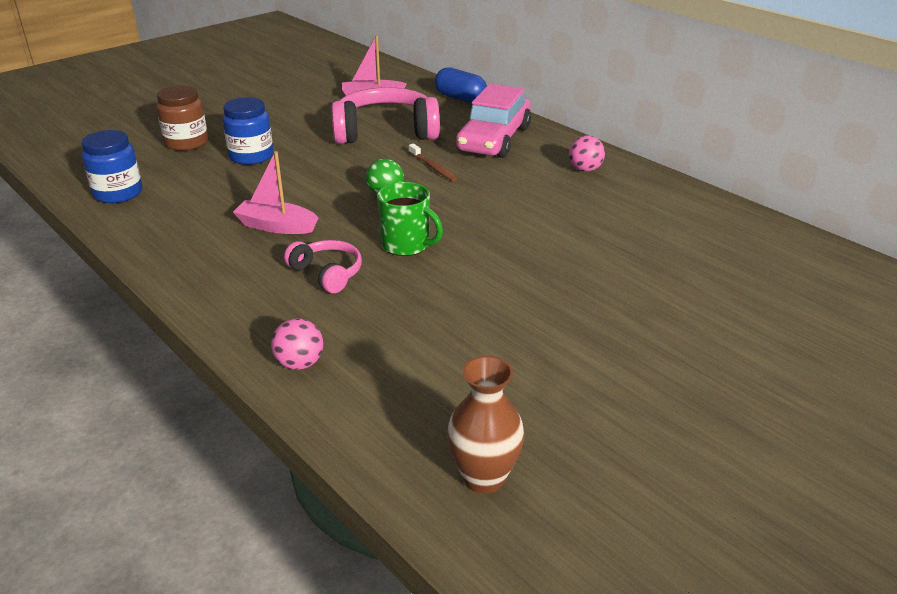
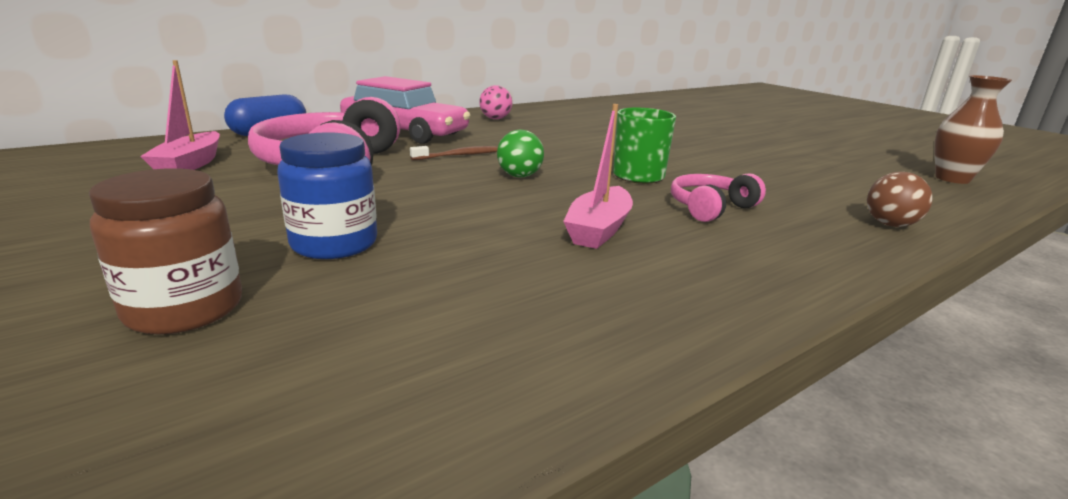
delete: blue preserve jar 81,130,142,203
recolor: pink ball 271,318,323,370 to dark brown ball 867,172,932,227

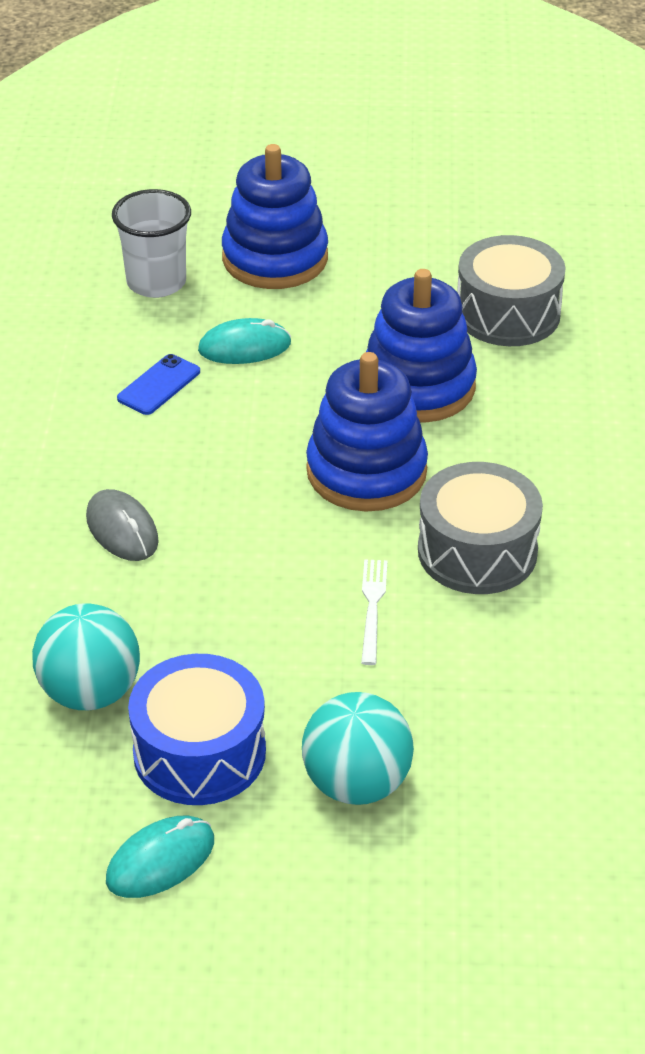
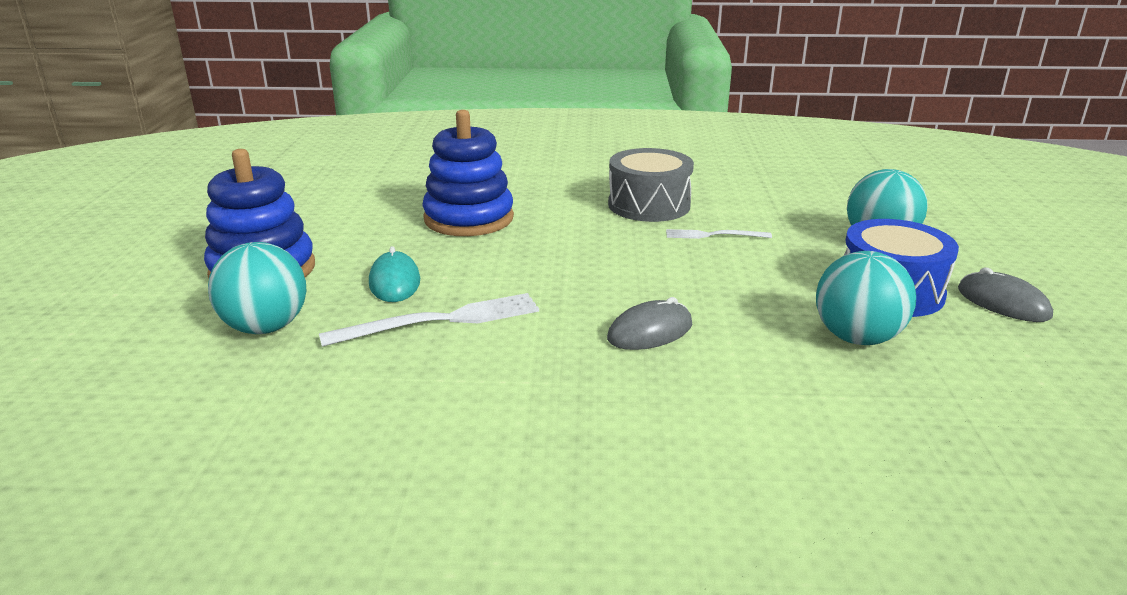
delete: gray drum 457,235,565,346; blue stacking toy 306,352,428,512
replace: white beaker 112,189,191,298 to teal ball 208,242,306,334; blue mobile phone 117,354,200,415 to white fork 319,293,539,347
recolor: teal computer mouse 106,816,214,898 to gray computer mouse 958,267,1053,322

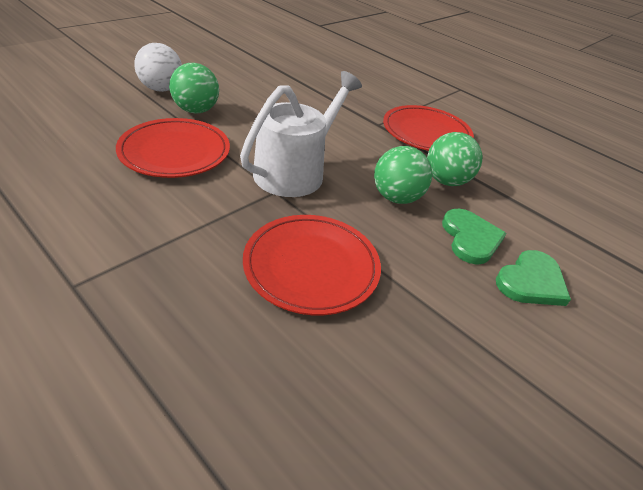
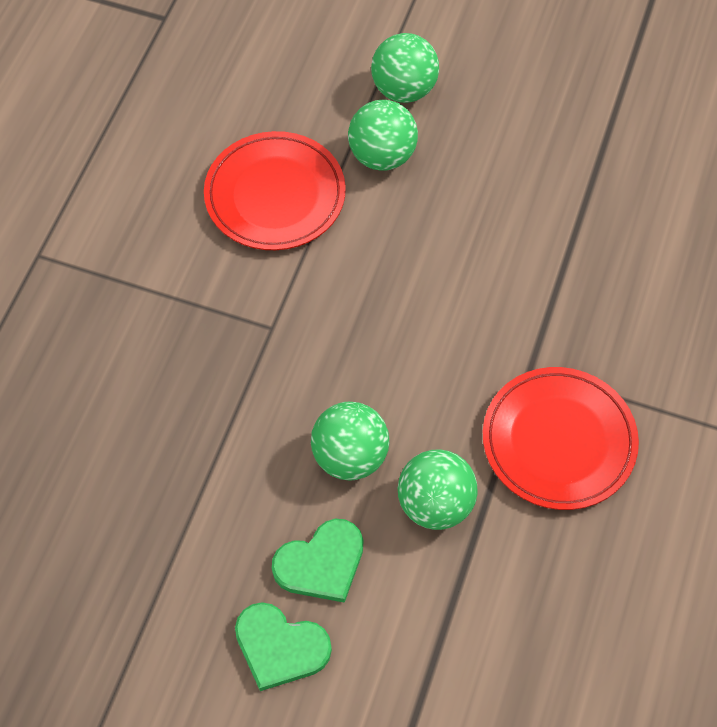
delete: white watering can 240,71,362,197; crimson plate 243,215,381,315
recolor: white ball 134,43,182,92 to green ball 371,33,439,103

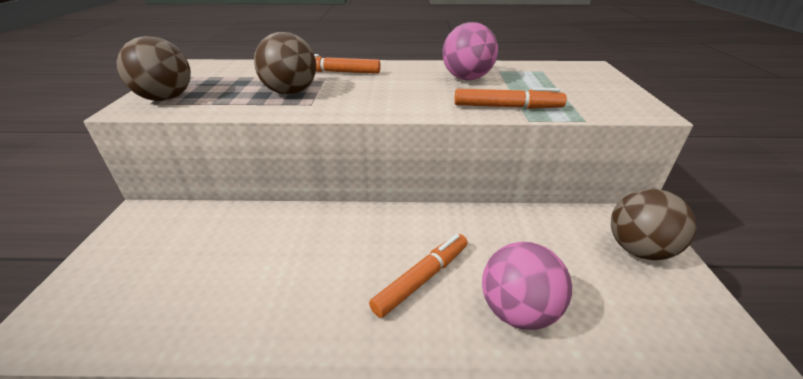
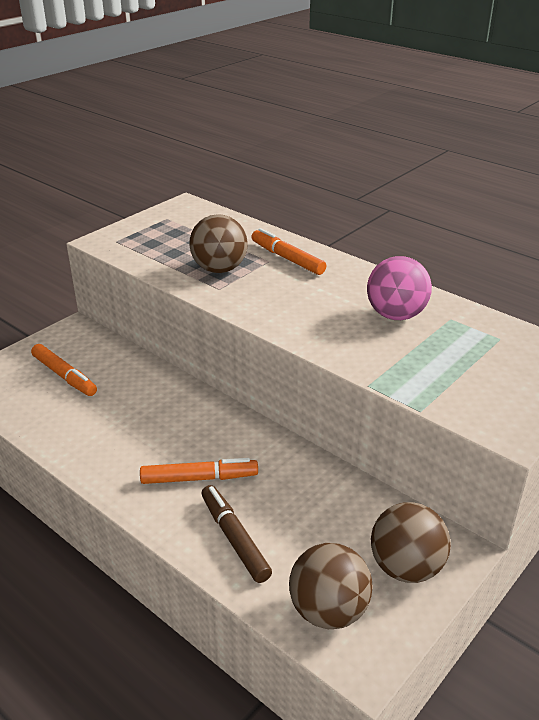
move: dark brown ball 117,36,191,101 to 289,543,372,629; orange-coloured marker pen 454,87,567,109 to 31,344,97,396
replace: pink ball 482,242,572,330 to dark brown marker pen 202,485,272,583

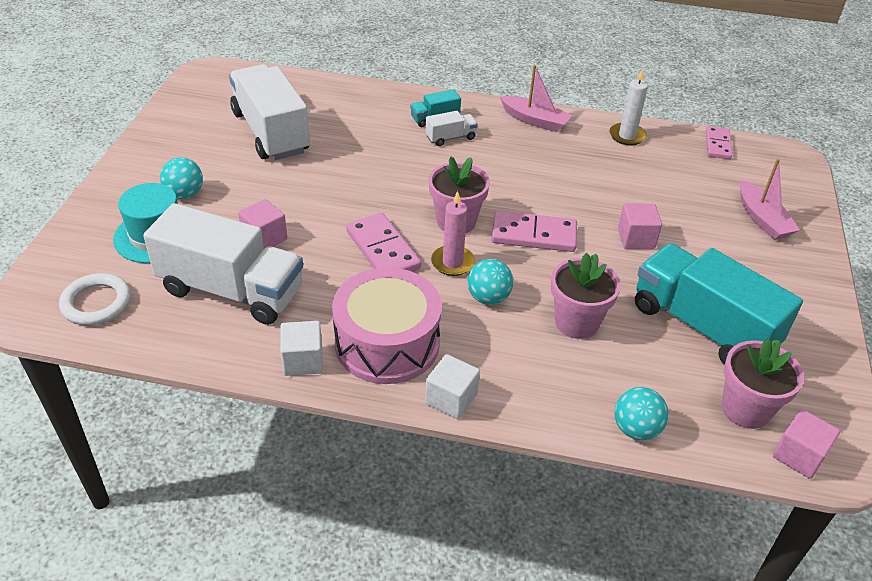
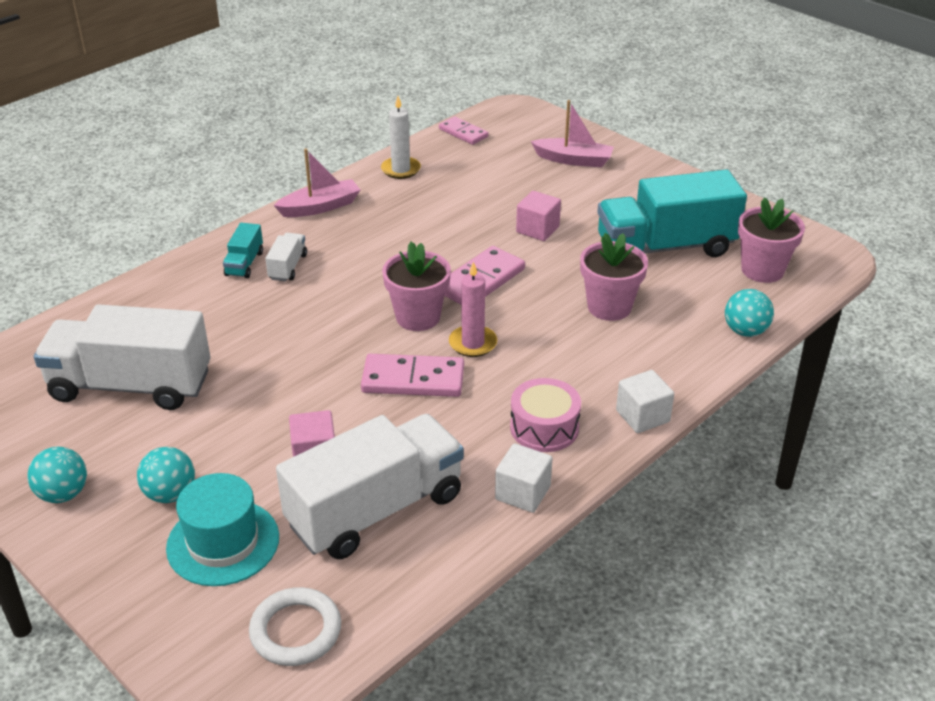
delete: pink cube 773,409,840,479
move: teal ball 467,259,513,305 to 27,447,87,503
resize: pink drum 332,267,442,384 = 510,378,581,452 x0.60

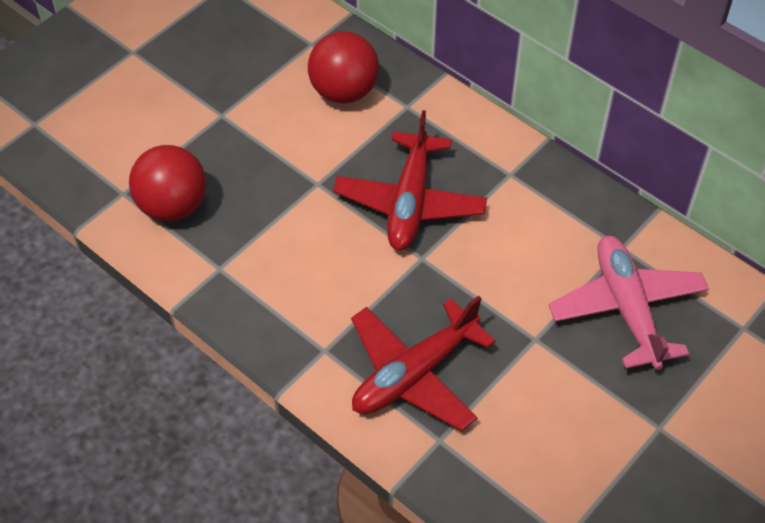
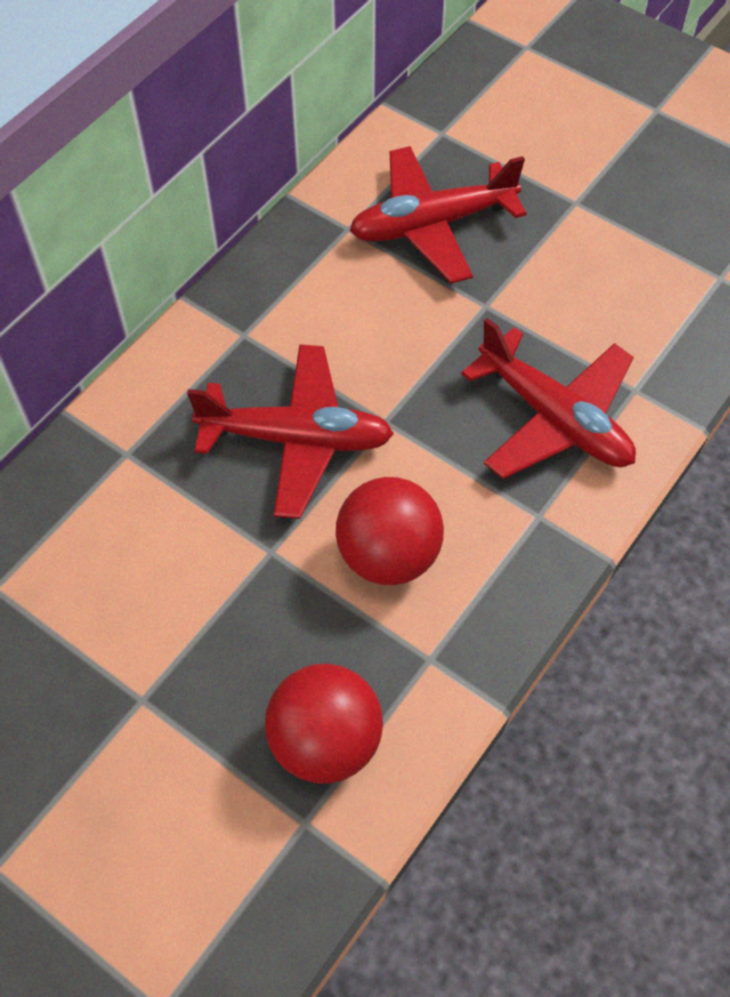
move: crimson ball 308,31,379,104 to 336,477,444,585
recolor: pink toy plane 549,236,709,370 to crimson toy plane 350,146,527,284

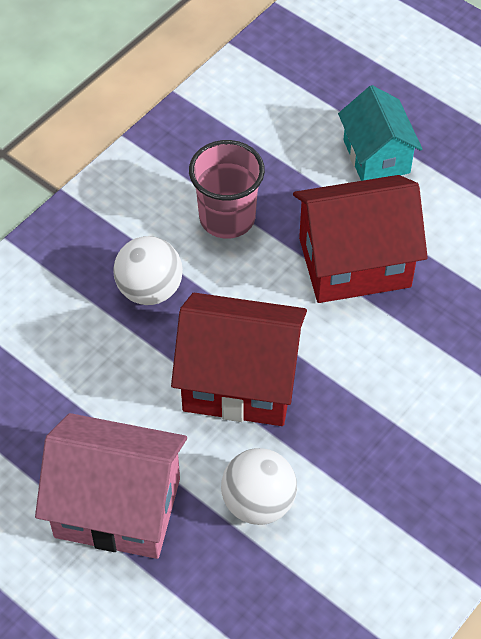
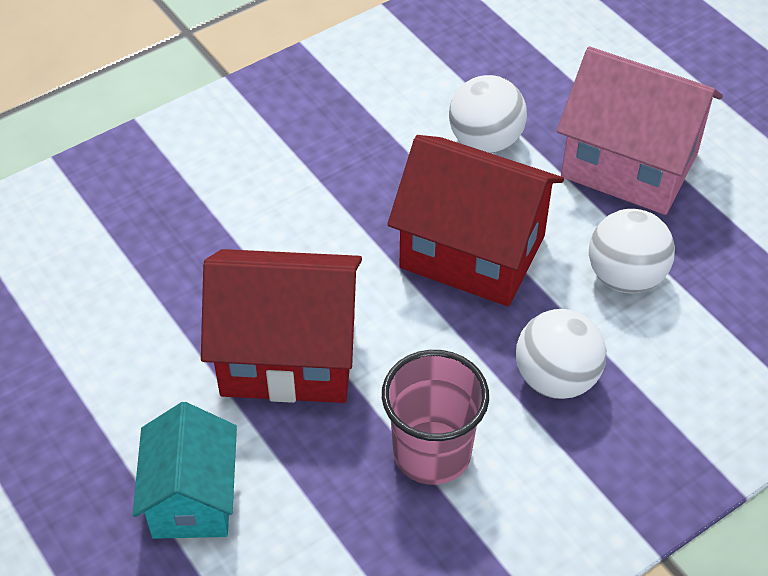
insert: white ball 589,209,675,293

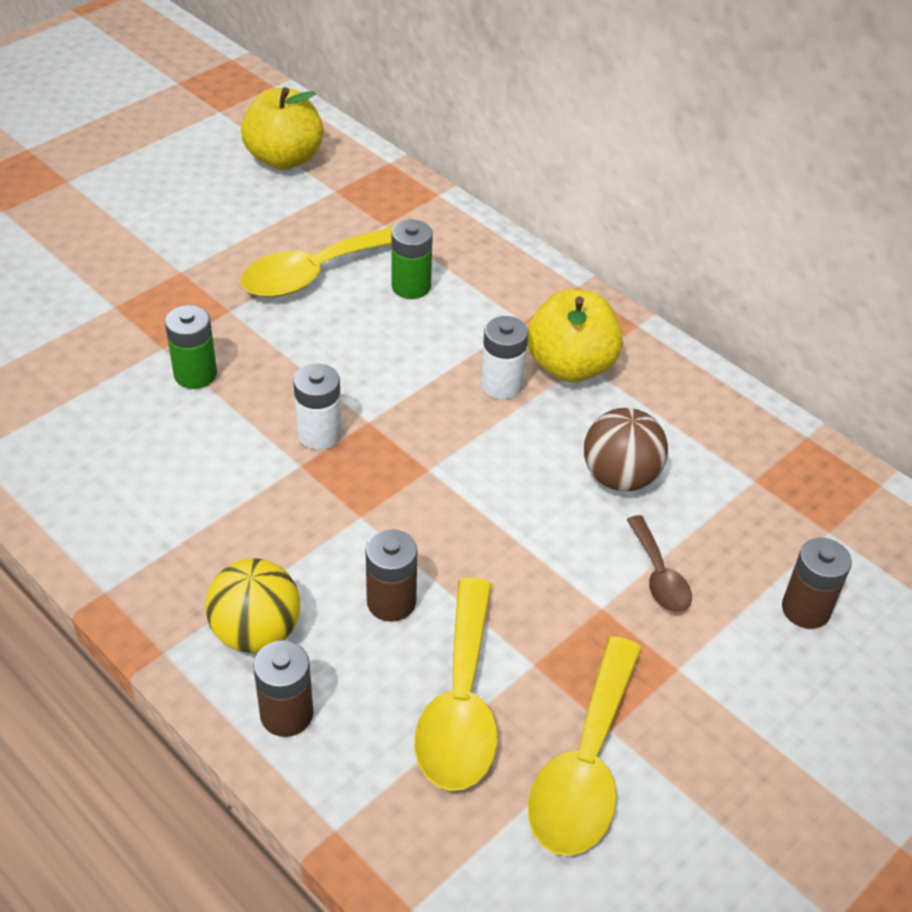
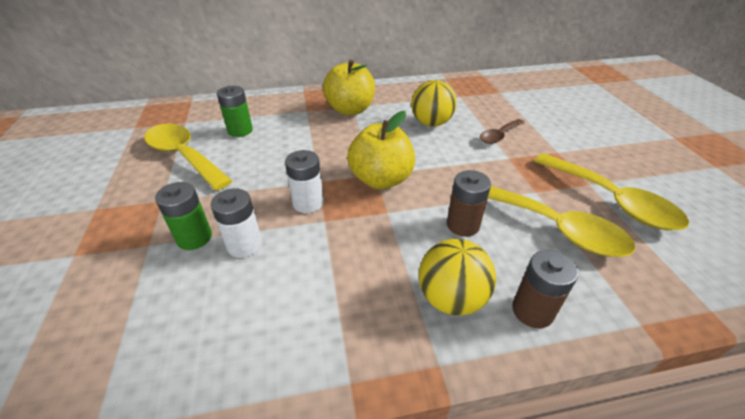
delete: dark brown battery 782,538,852,629
move: yellow apple 241,87,324,170 to 347,111,415,189; white battery 481,316,528,399 to 211,188,262,258
recolor: dark brown ball 584,408,668,492 to yellow ball 411,80,457,127
rotate: yellow teaspoon 240,226,394,298 = 144,123,232,191 135 degrees clockwise; dark brown teaspoon 626,515,692,613 = 480,119,525,144 120 degrees clockwise

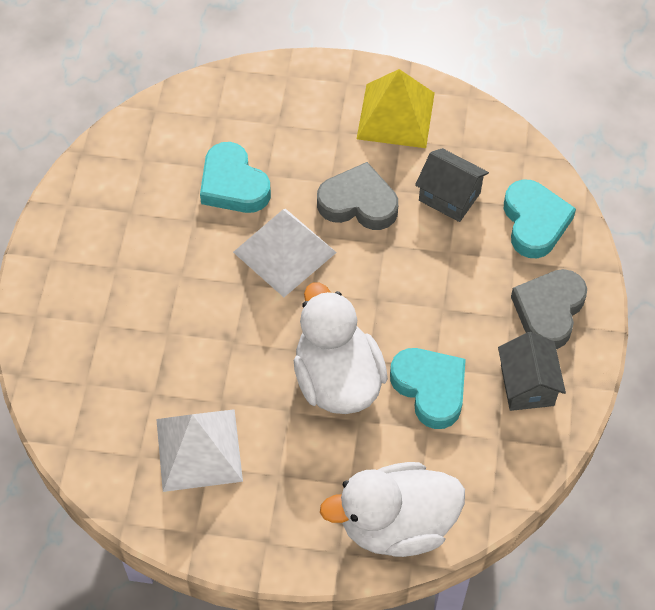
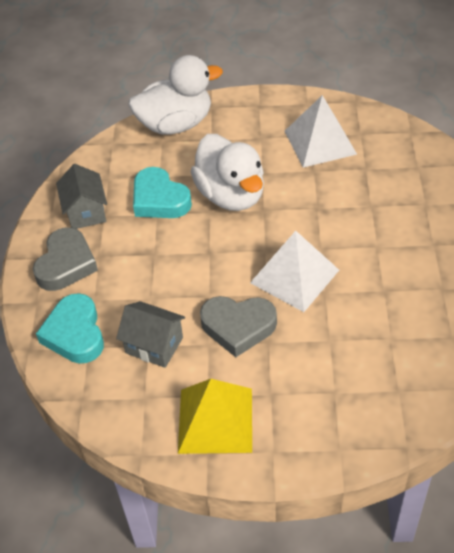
delete: teal heart shape 200,142,271,213

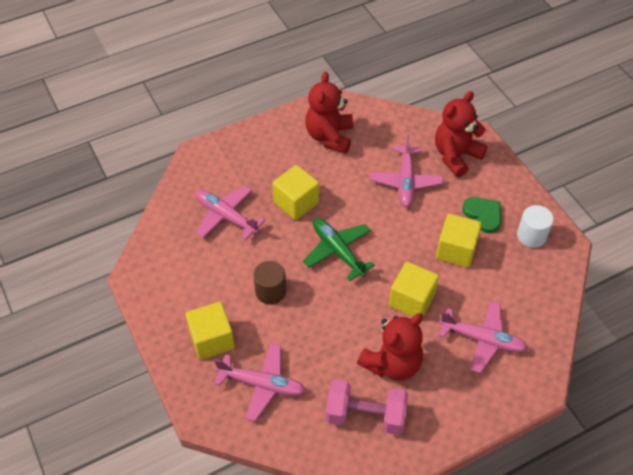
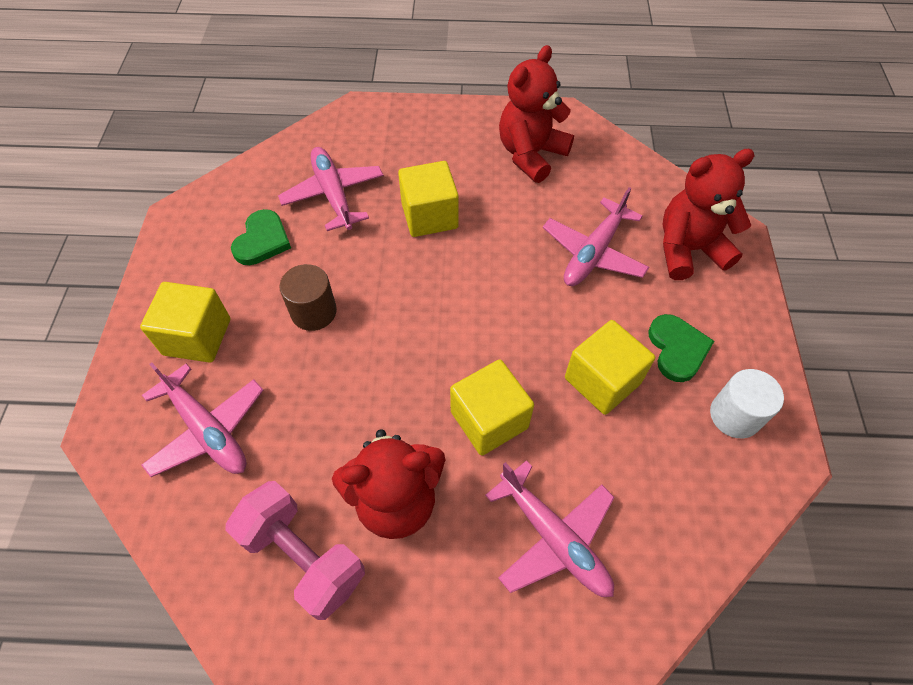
delete: green toy plane 303,218,375,281
insert: green heart shape 231,209,291,265

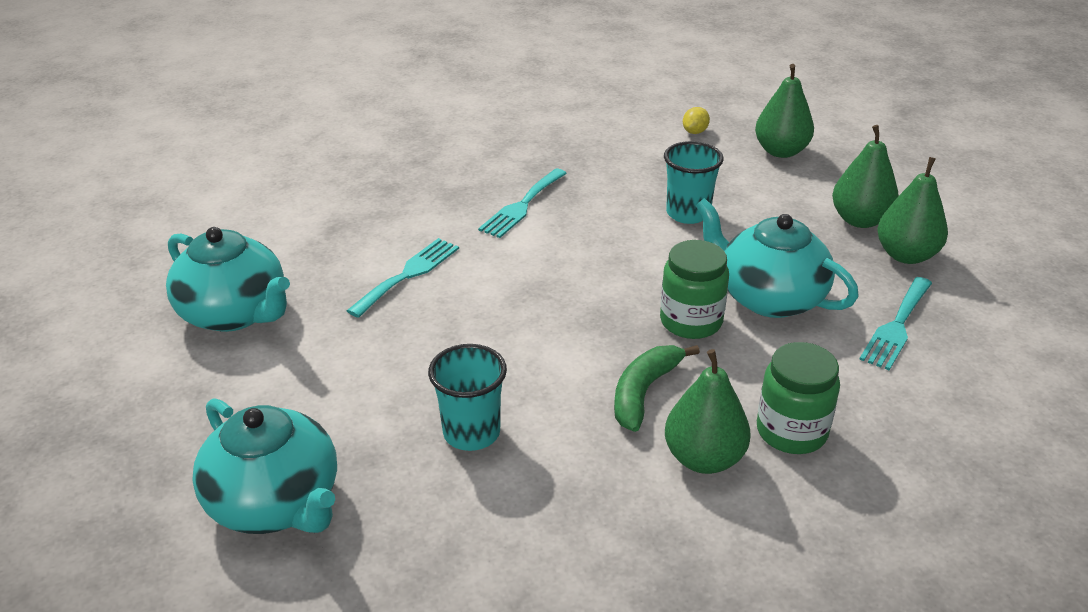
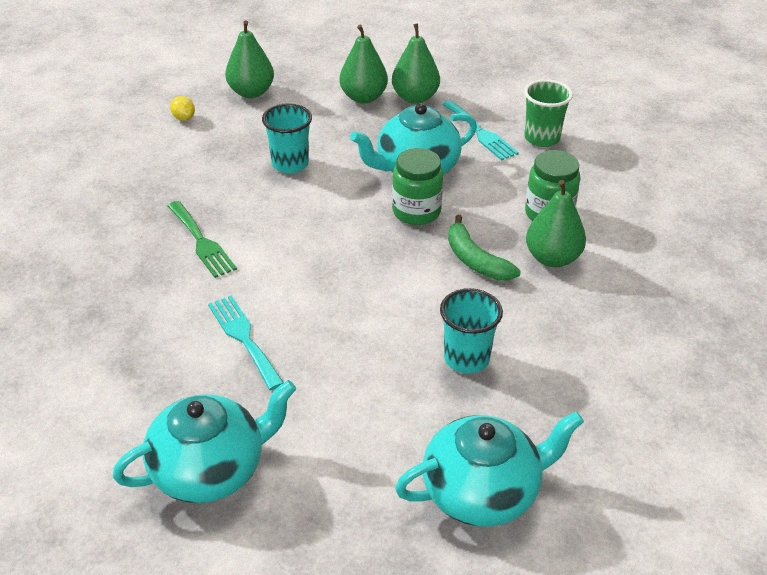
insert: green beaker 524,79,573,147
recolor: teal fork 478,168,567,238 to green fork 167,201,237,278

